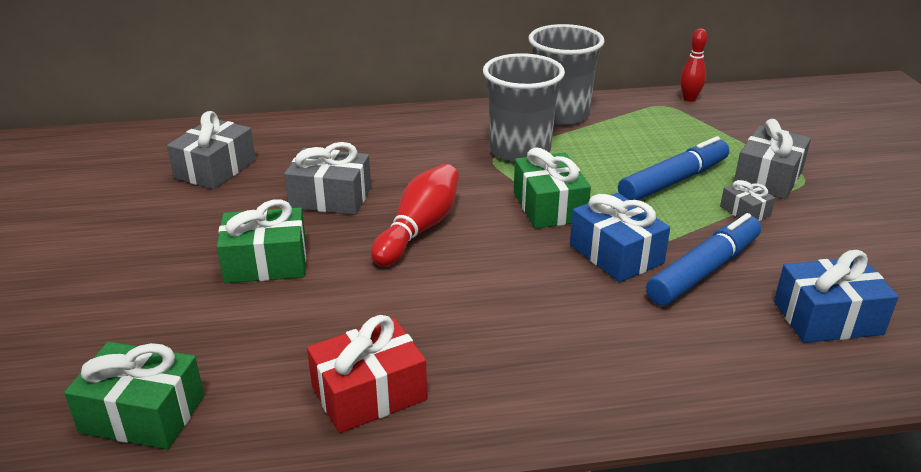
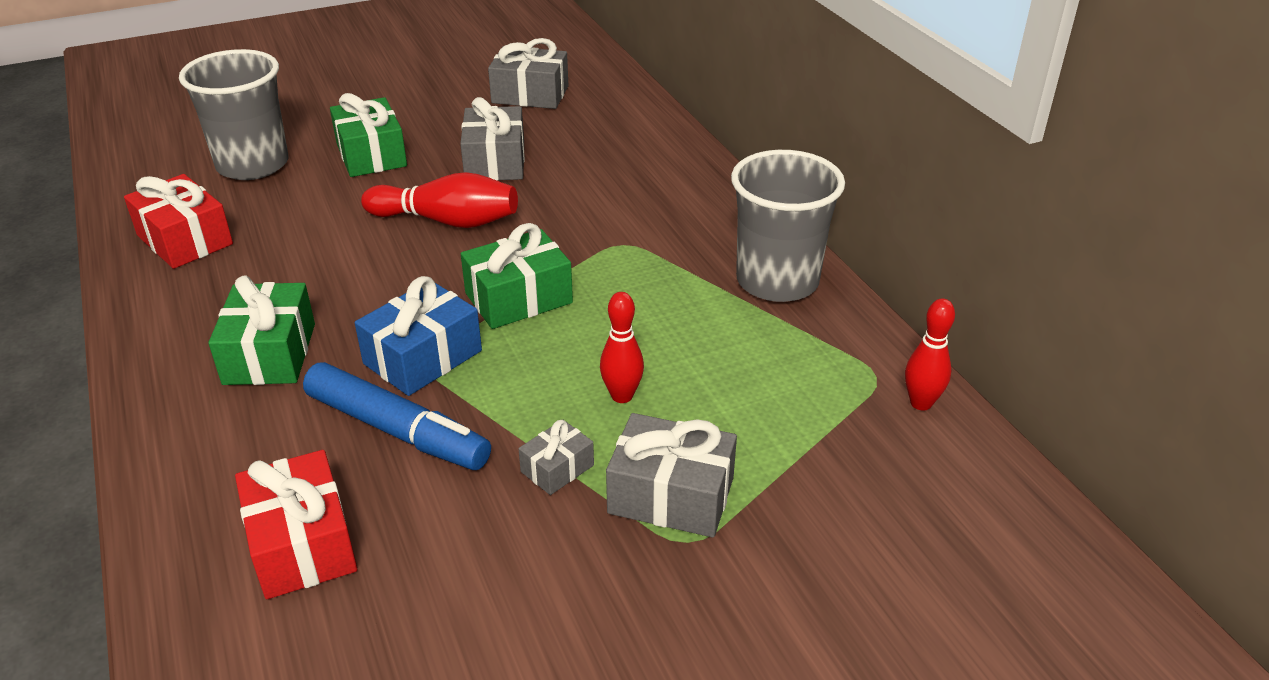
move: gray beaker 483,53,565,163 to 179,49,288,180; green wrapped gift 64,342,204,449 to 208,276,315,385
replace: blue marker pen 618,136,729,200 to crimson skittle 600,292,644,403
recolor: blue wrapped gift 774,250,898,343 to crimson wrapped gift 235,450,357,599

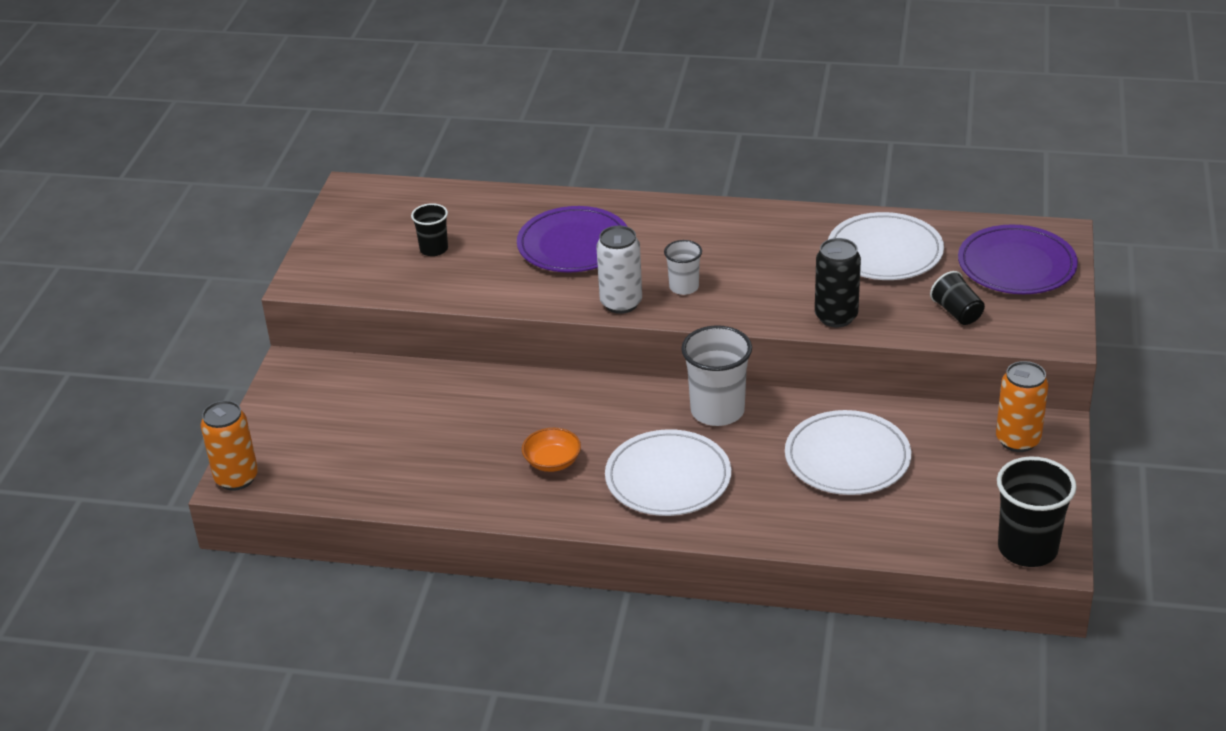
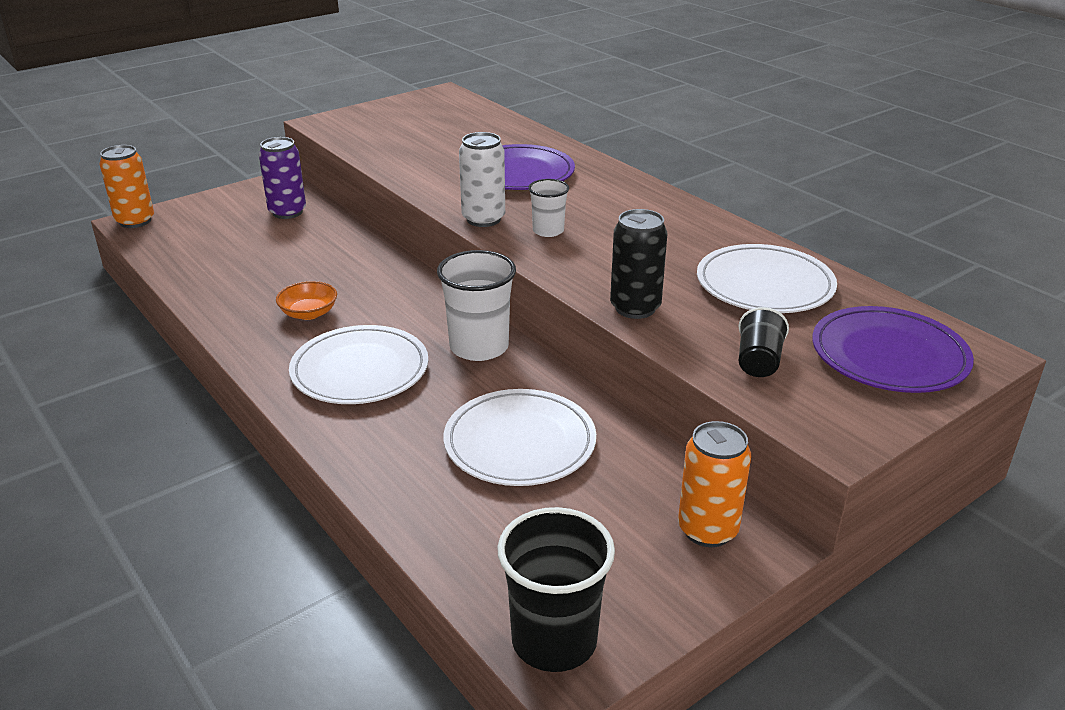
delete: jet-black beaker 411,203,448,256
insert: purple soda can 259,137,306,219

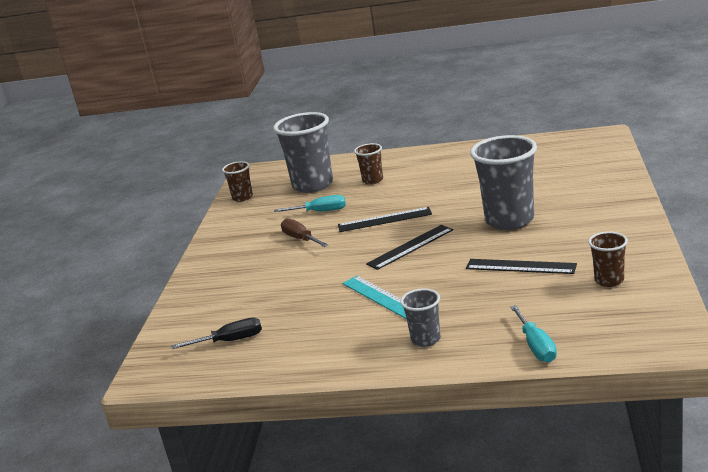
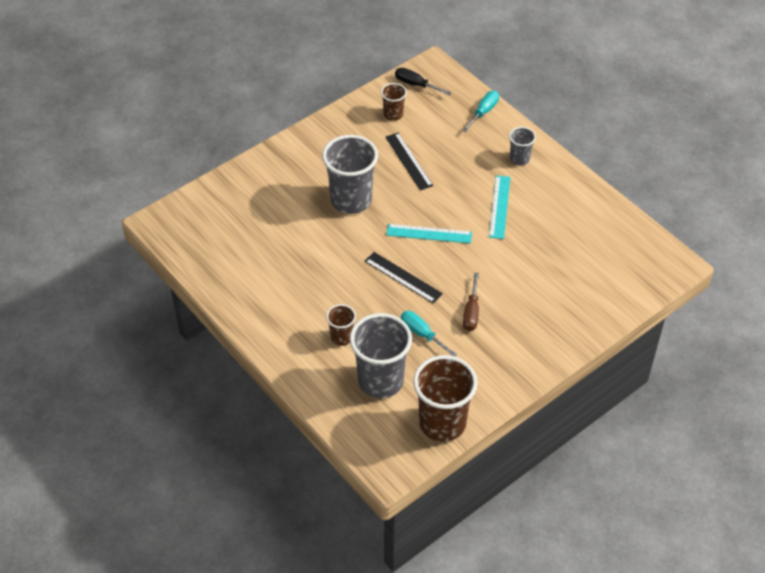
move: jet-black screwdriver 171,317,262,349 to 395,68,451,95
recolor: jet-black ruler 366,225,453,270 to teal ruler 386,224,472,244
resize: dark brown beaker 222,161,253,202 = 413,355,478,442 x1.99

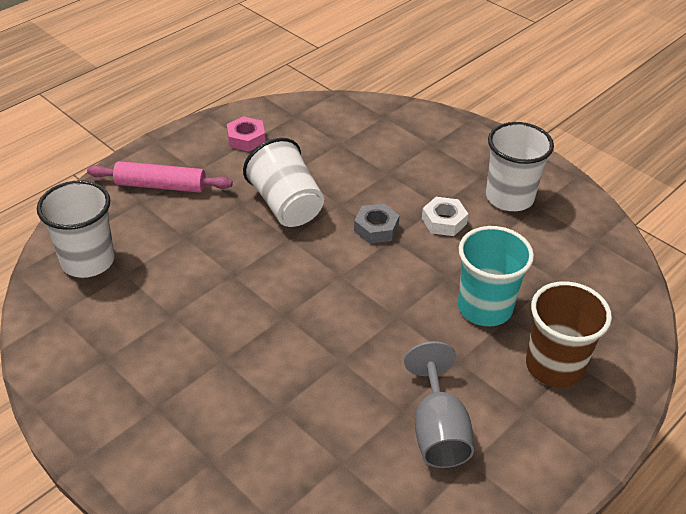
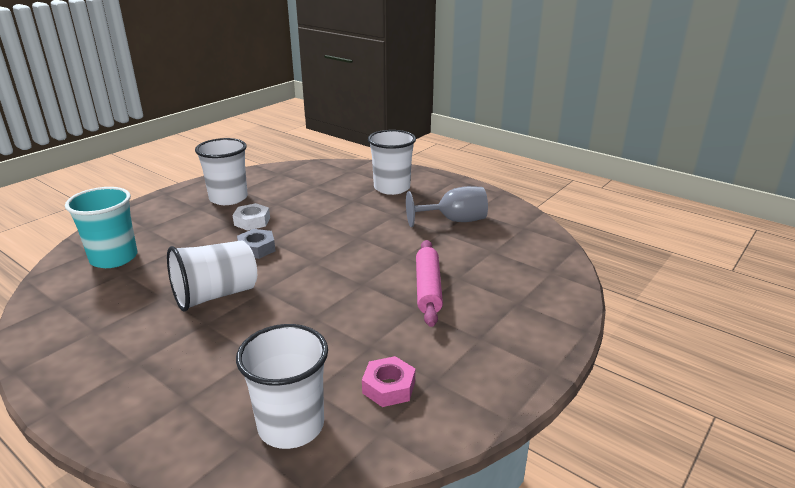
move: pink nut 227,116,265,152 to 362,356,415,407; pink dough roller 87,161,233,193 to 416,240,443,327; teal beaker 458,226,534,326 to 65,187,137,268
recolor: dark brown beaker 526,281,612,388 to white beaker 368,130,416,195

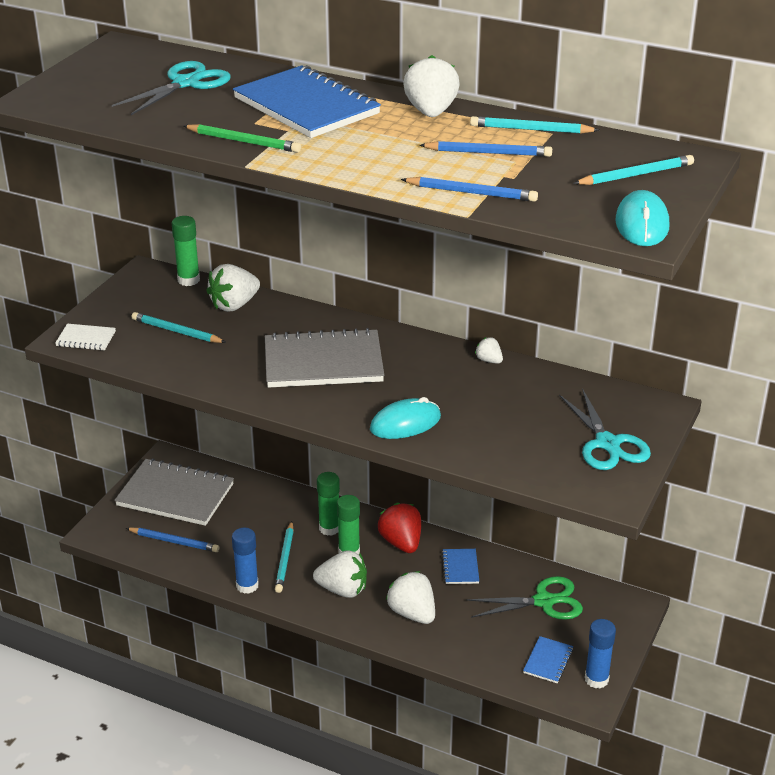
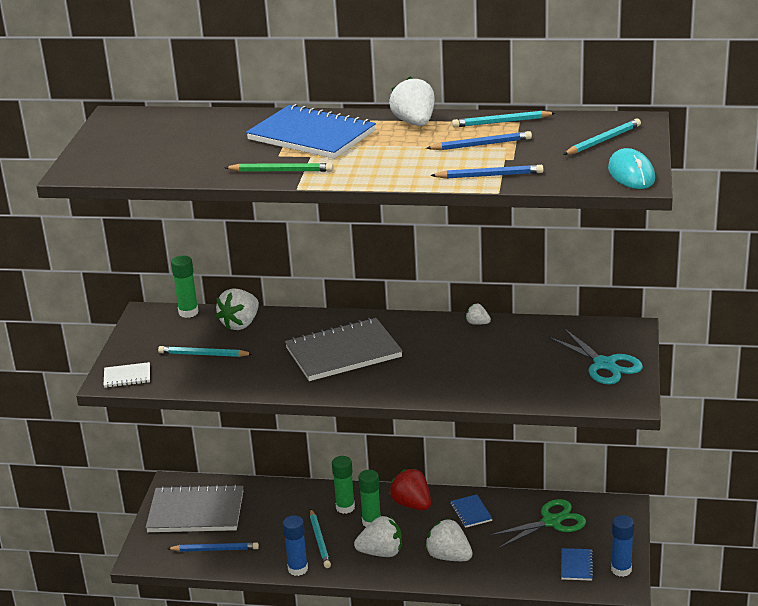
delete: teal shears 112,61,231,115; teal computer mouse 370,397,441,439

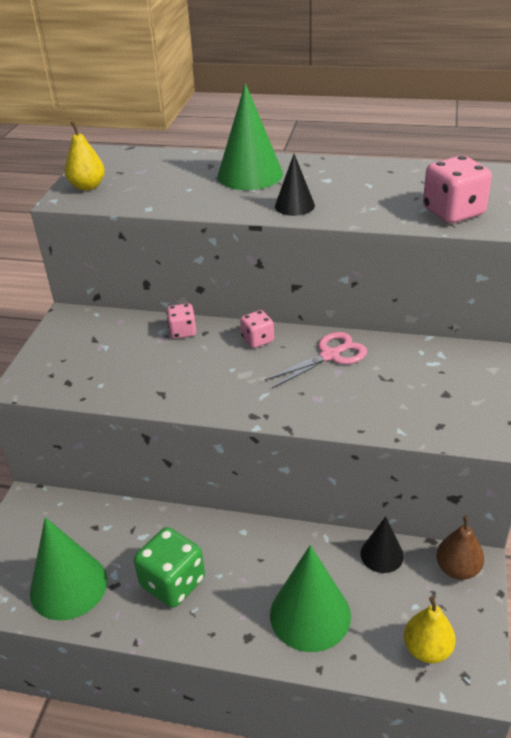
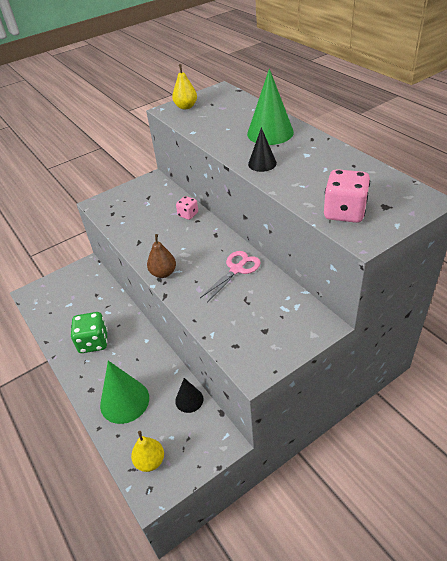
delete: pink dice 240,310,274,348; green cone 30,517,107,621
move: dark brown pear fruit 436,515,484,580 to 147,234,176,278
rotate: pink shears 264,332,367,389 = 200,251,261,302 60 degrees counterclockwise

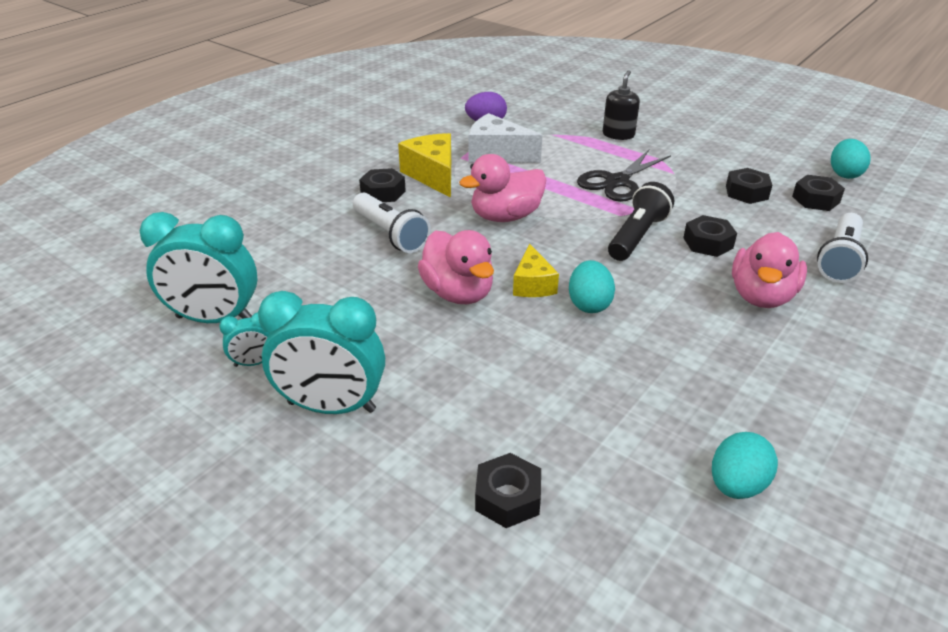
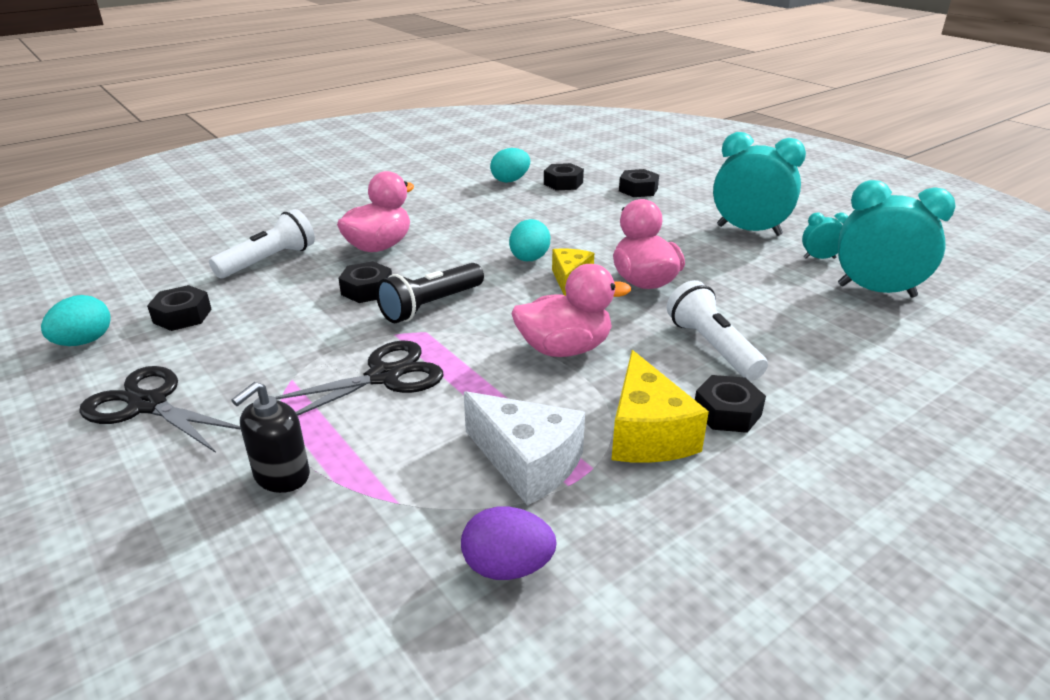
insert: jet-black shears 79,366,241,453
move: jet-black nut 726,168,772,204 to 544,163,584,191

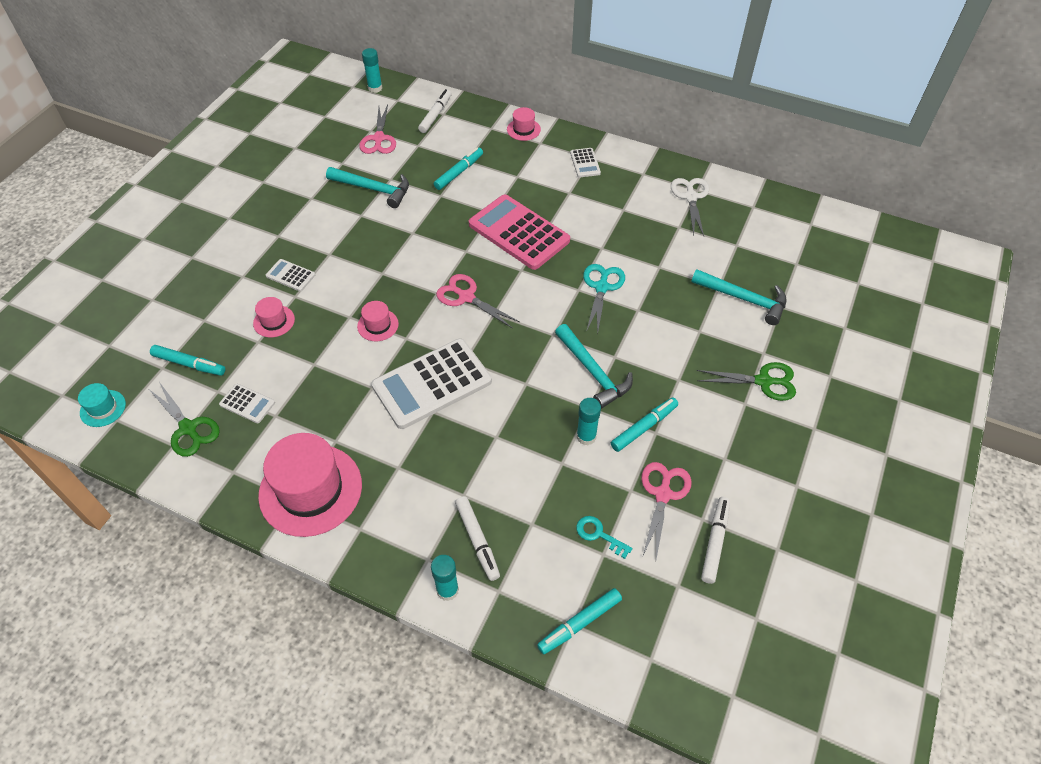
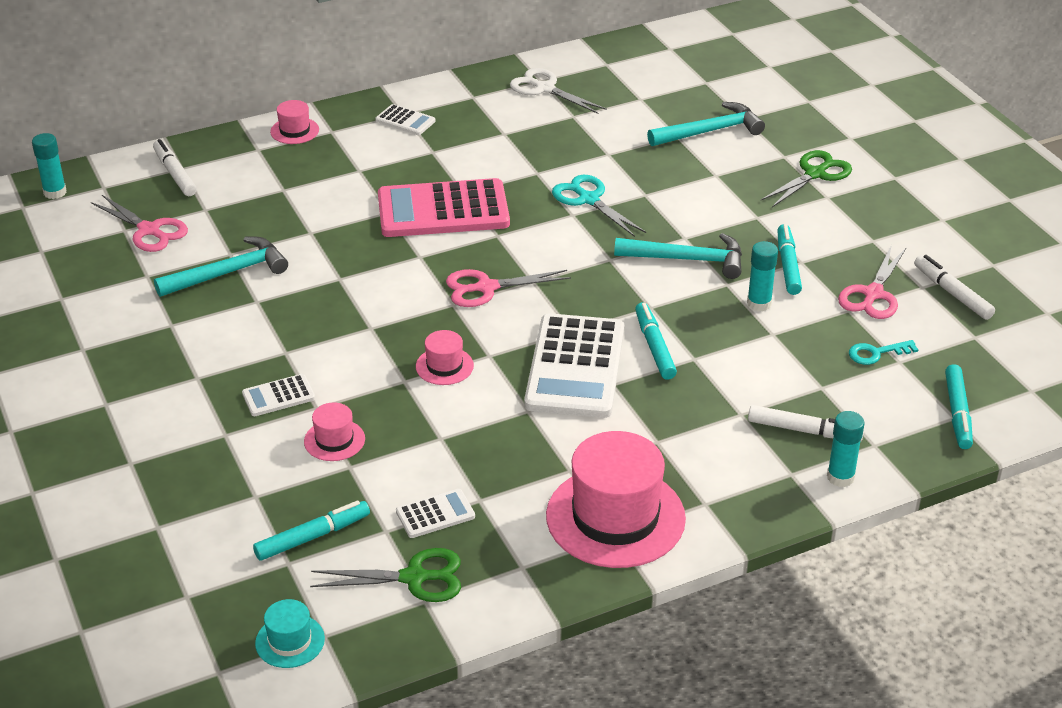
move: teal marker pen 434,147,483,190 to 635,302,677,380
rotate: pink shears 641,462,692,559 = 838,245,906,319 120 degrees counterclockwise

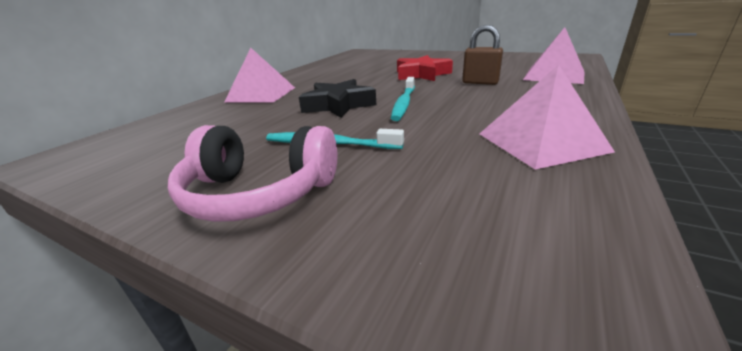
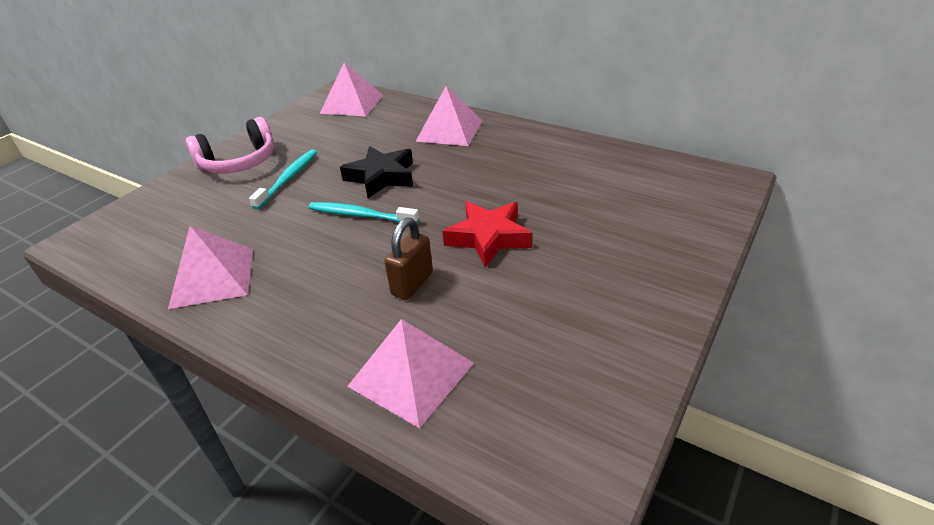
insert: pink pyramid shape 320,62,383,116
rotate: pink headset 168,125,337,222 = 186,117,274,174 135 degrees counterclockwise

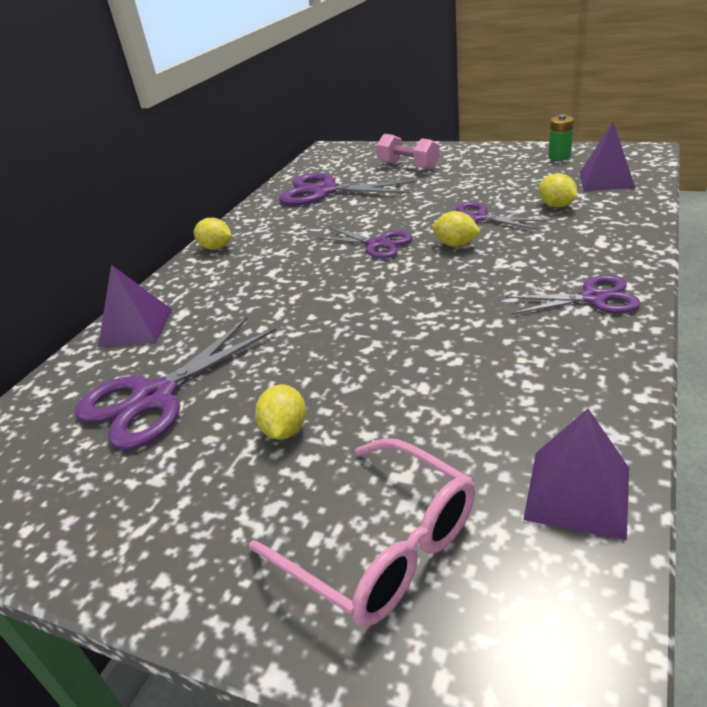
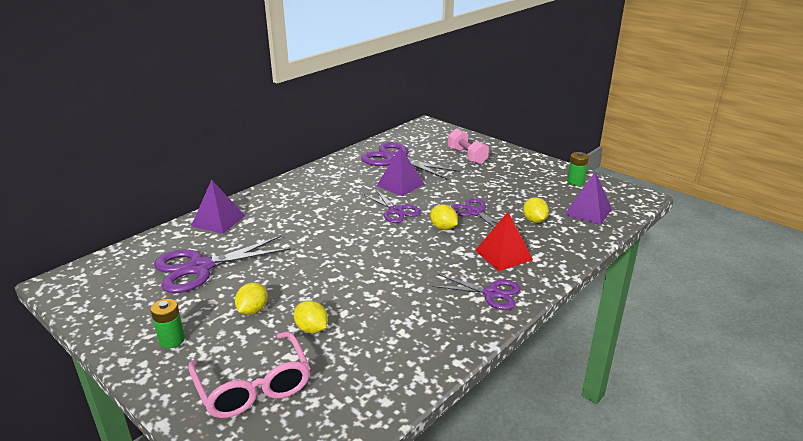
insert: crimson pyramid shape 475,212,533,271; green battery 151,299,185,348
move: yellow citrus fruit 194,218,232,250 to 294,300,328,334; purple pyramid shape 523,409,629,540 to 377,147,424,197

